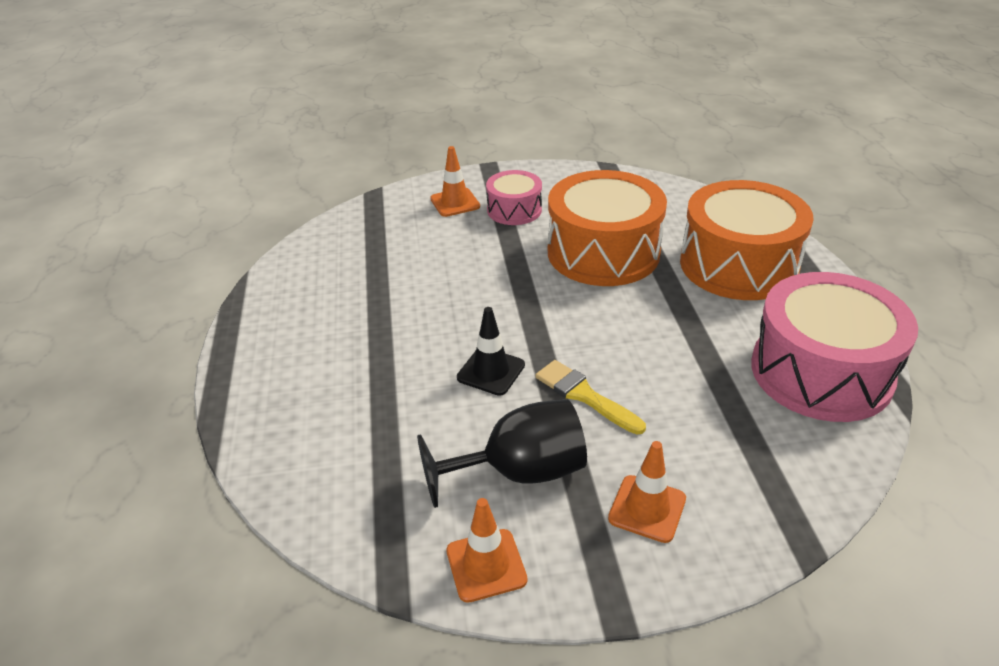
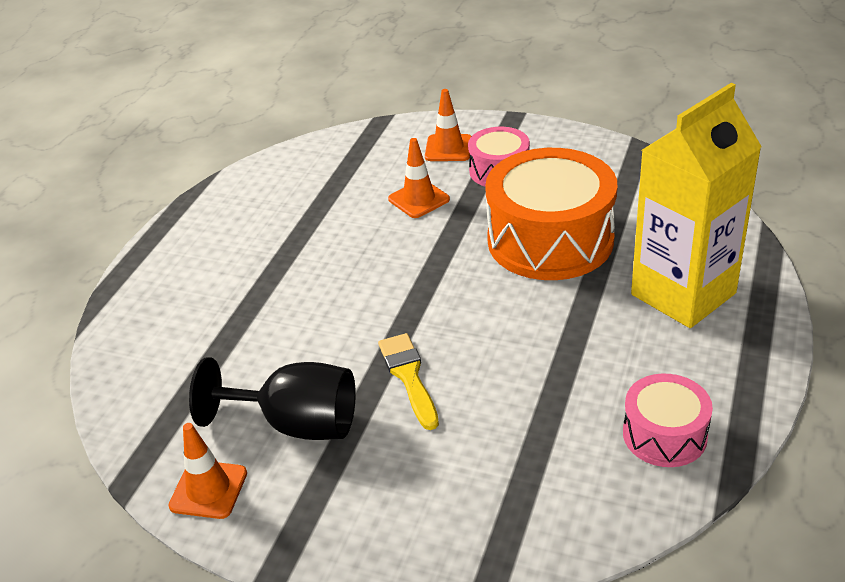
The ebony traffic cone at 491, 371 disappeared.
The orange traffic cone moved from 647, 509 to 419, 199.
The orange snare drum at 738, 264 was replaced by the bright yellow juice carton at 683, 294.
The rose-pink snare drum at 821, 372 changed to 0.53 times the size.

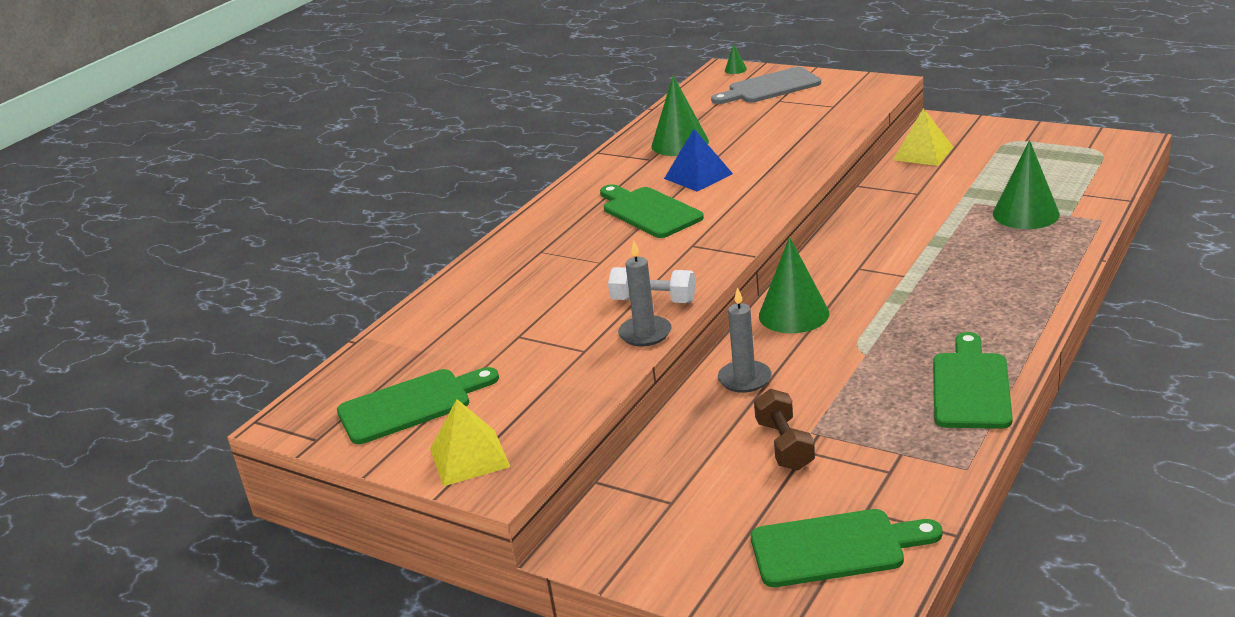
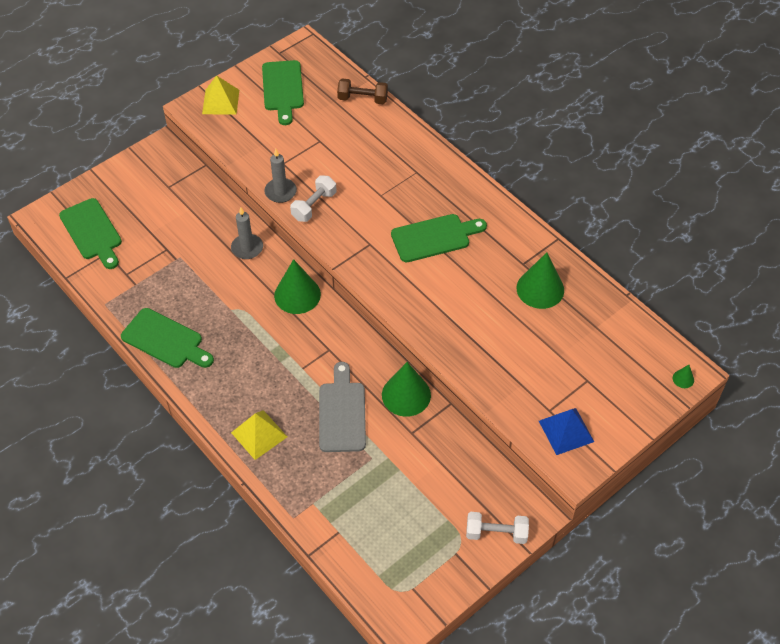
The white free weight at 496, 533 appeared.
The blue solid pyramid moved from 698, 176 to 566, 431.
The gray bread board moved from 770, 87 to 342, 413.
The brown free weight moved from 784, 445 to 362, 99.
The bright yellow solid pyramid moved from 923, 153 to 259, 434.
The green cone shape moved from 1026, 214 to 406, 395.
The green bread board at 835, 548 turned 45 degrees counterclockwise.

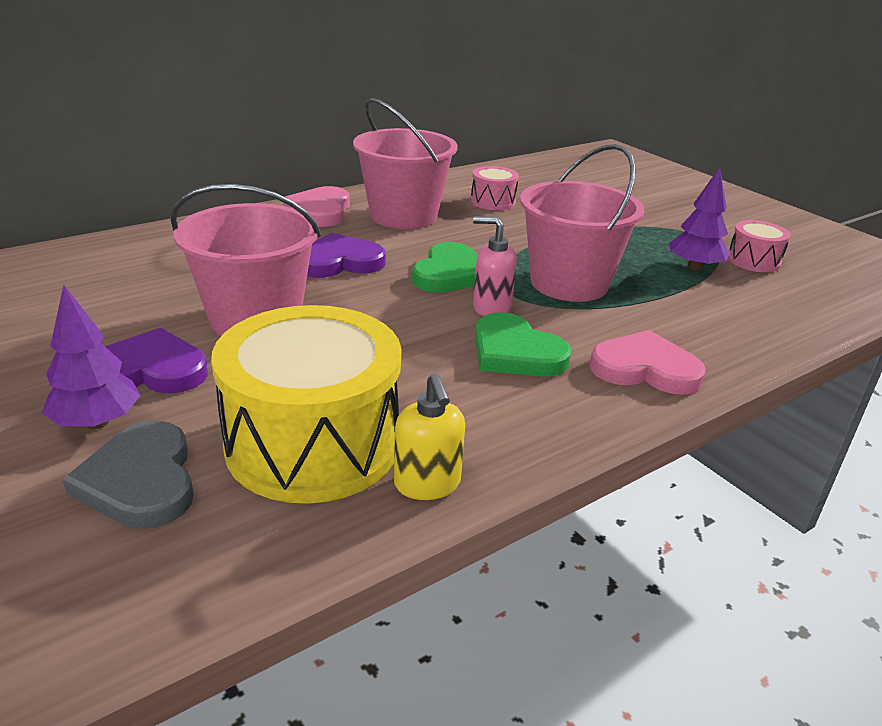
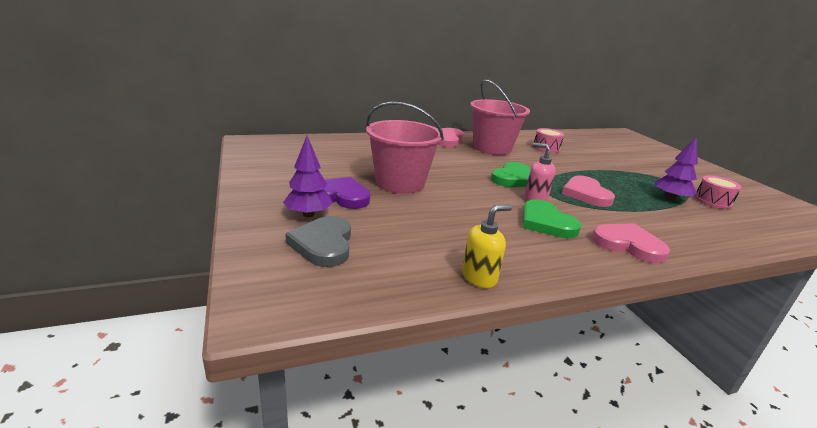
The bright yellow snare drum at 313, 443 disappeared.
The violet love heart at 339, 262 disappeared.
The rose-pink sand bucket at 569, 283 was replaced by the rose-pink love heart at 586, 194.
The bright yellow soap dispenser at 427, 484 turned 120 degrees counterclockwise.

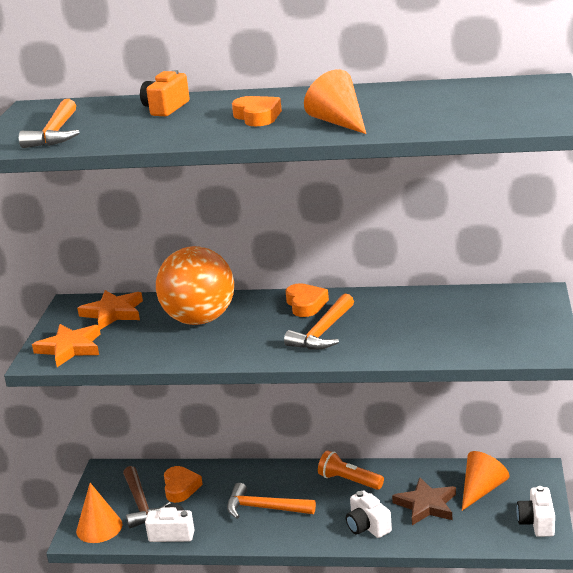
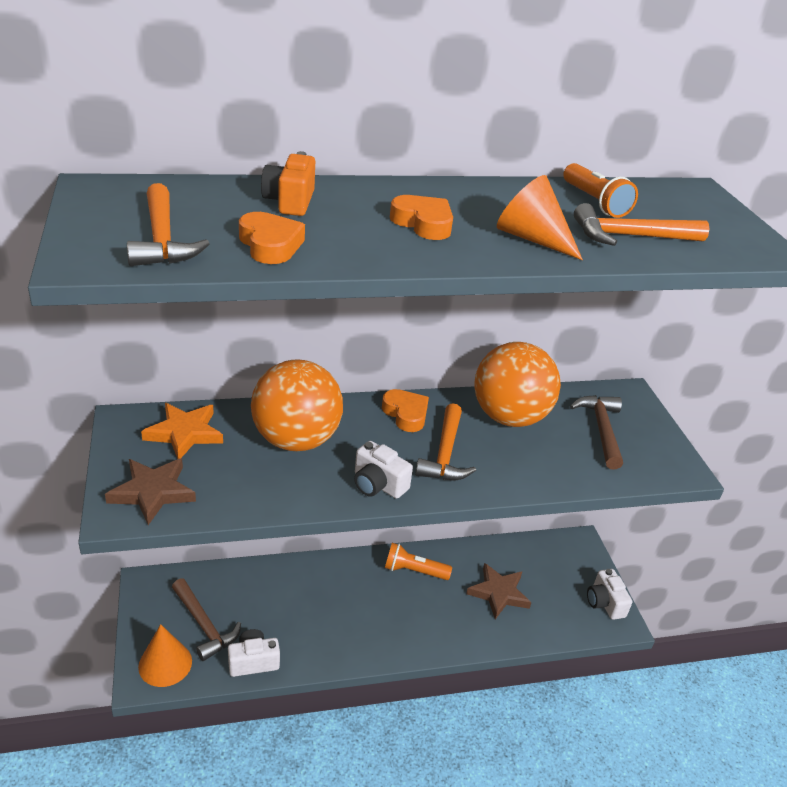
The orange cone shape at 481, 490 disappeared.
The orange sphere at 509, 417 appeared.
The orange pocket torch at 595, 202 appeared.
The brown carpenter's hammer at 601, 430 appeared.
The orange love heart moved from 181, 488 to 270, 245.
The orange carpenter's hammer moved from 264, 508 to 630, 236.
The white camera moved from 367, 526 to 378, 484.
The orange star shape at 70, 348 became the brown star shape at 152, 492.

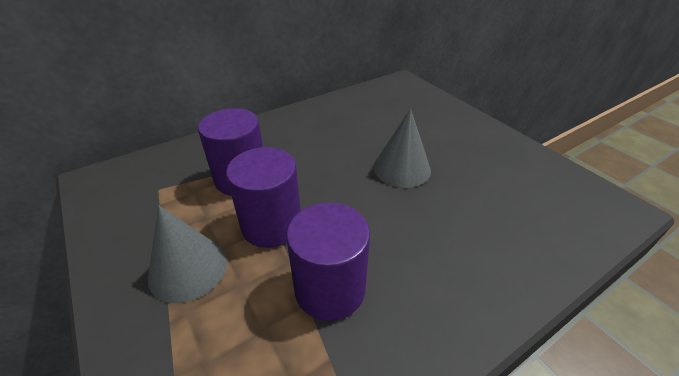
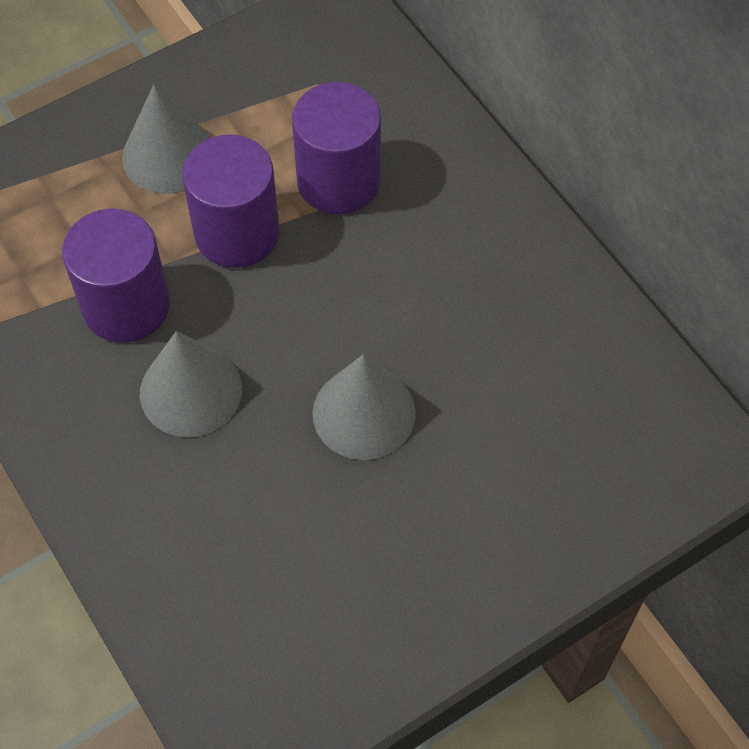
The gray cone shape at 190, 391 appeared.

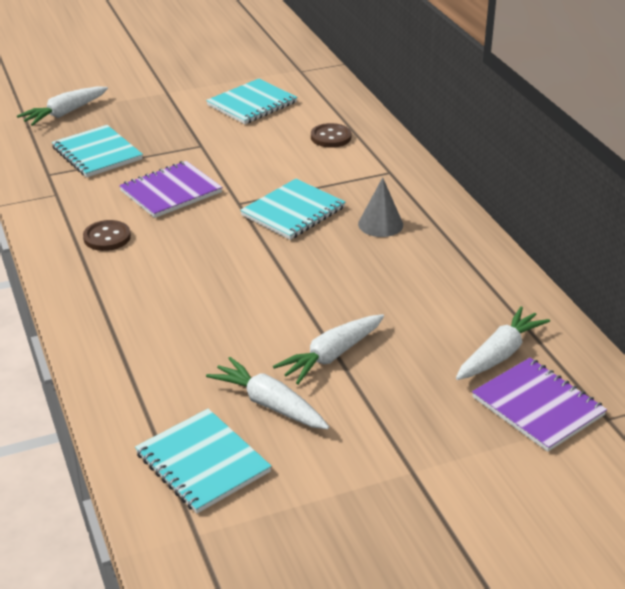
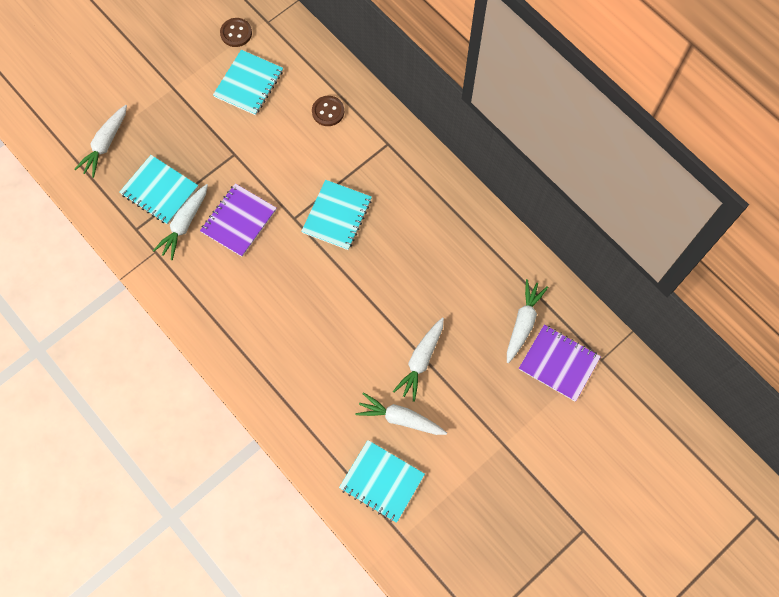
The gray cone shape at 380, 224 disappeared.
The white carrot at 184, 224 appeared.
The brown button moved from 107, 237 to 236, 33.

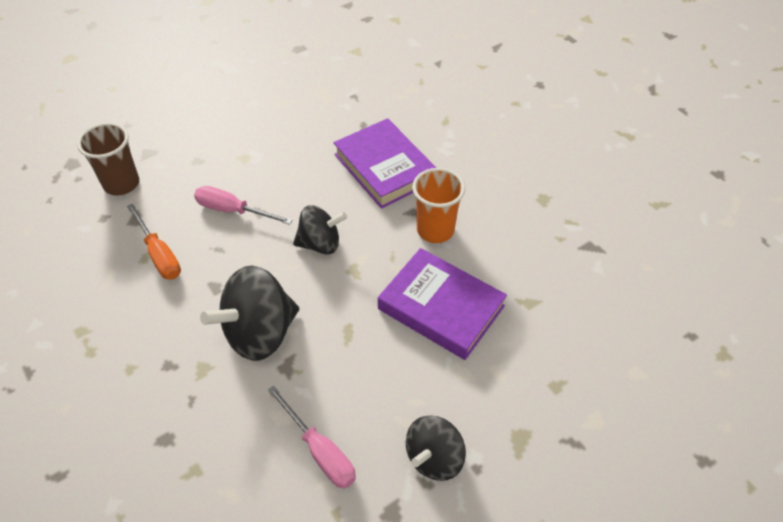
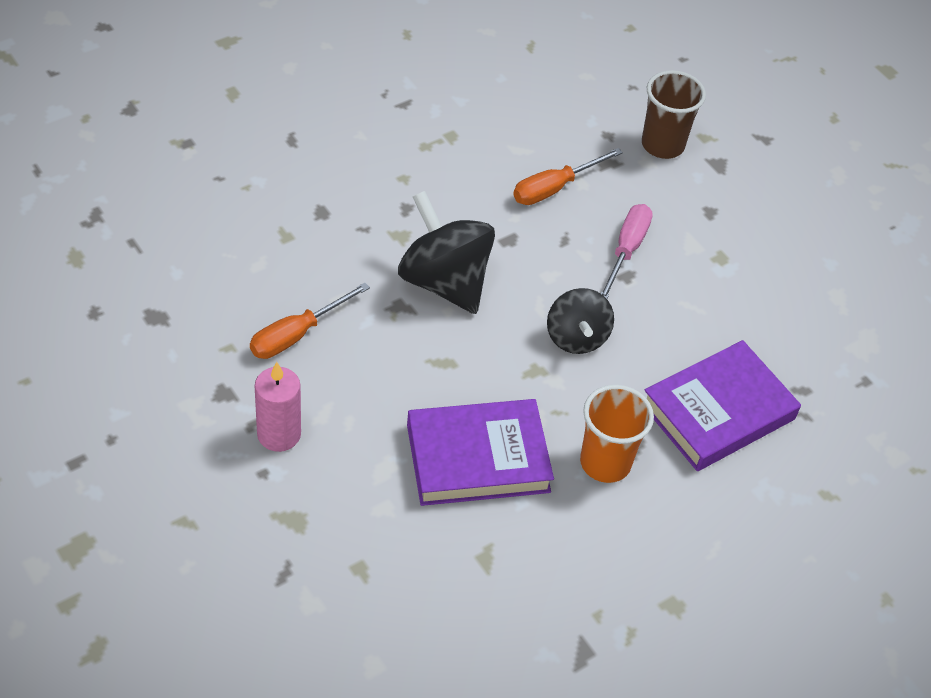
The ebony toy top at 434, 458 was replaced by the rose-pink candle at 279, 434.
The rose-pink hand screwdriver at 320, 451 became the orange hand screwdriver at 296, 335.
The violet hardback at 441, 307 turned 45 degrees clockwise.

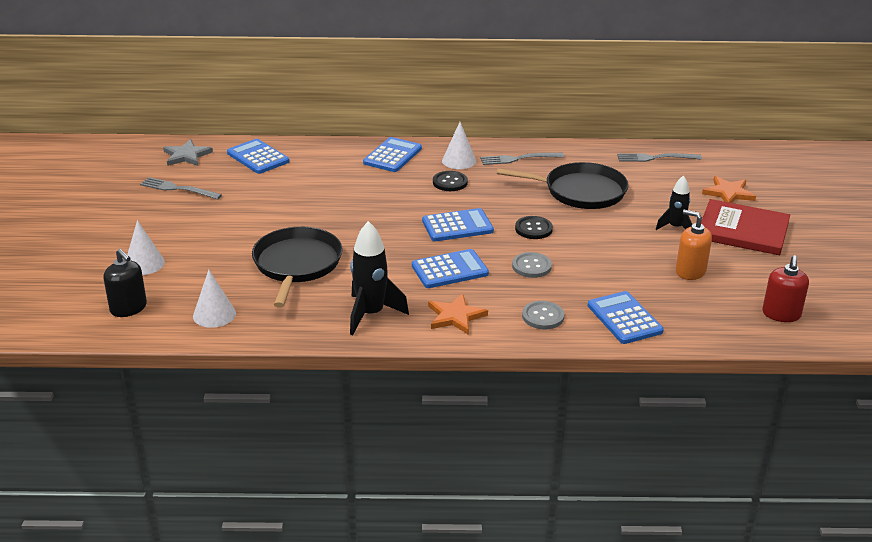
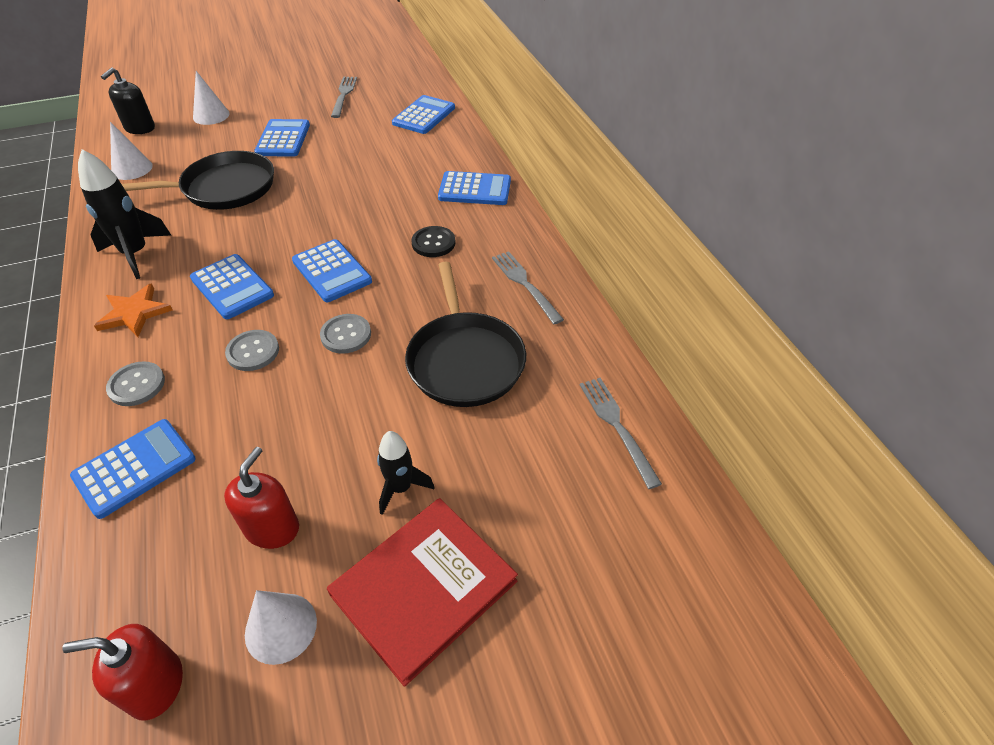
The gray star shape at 186, 155 disappeared.
The orange star shape at 728, 193 disappeared.
The blue calculator at 283, 139 appeared.
The white cone shape moved from 459, 161 to 281, 627.
The ebony button at 533, 229 became the gray button at 346, 335.
The orange soap dispenser at 690, 271 became the crimson soap dispenser at 272, 528.
The crimson hardback at 743, 230 turned 45 degrees clockwise.

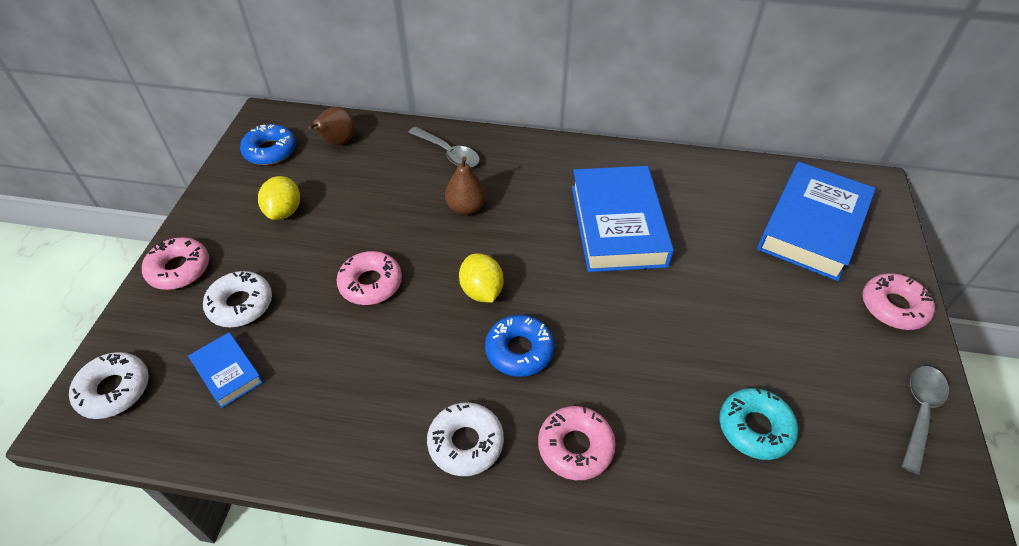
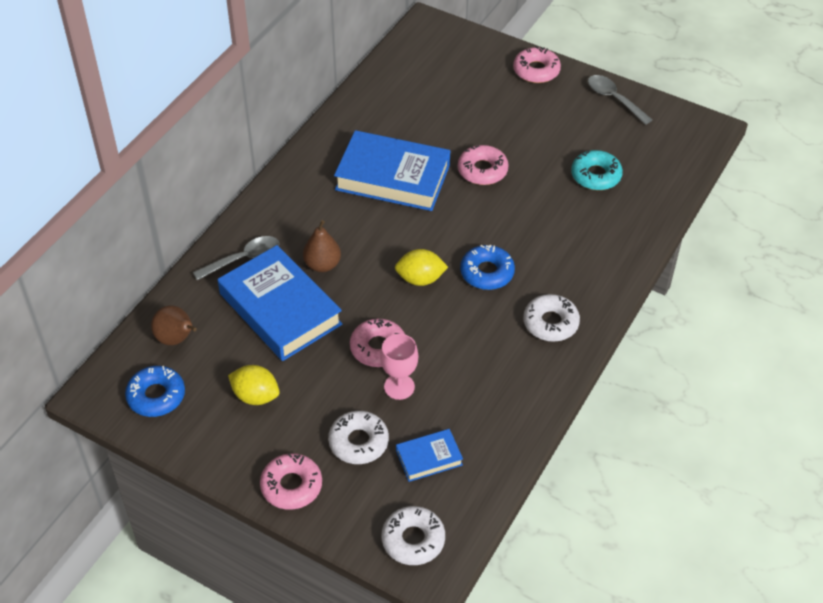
The rose-pink wine glass at 399, 387 appeared.
The rose-pink doughnut moved from 575, 447 to 482, 170.
The blue hardback moved from 812, 227 to 280, 309.

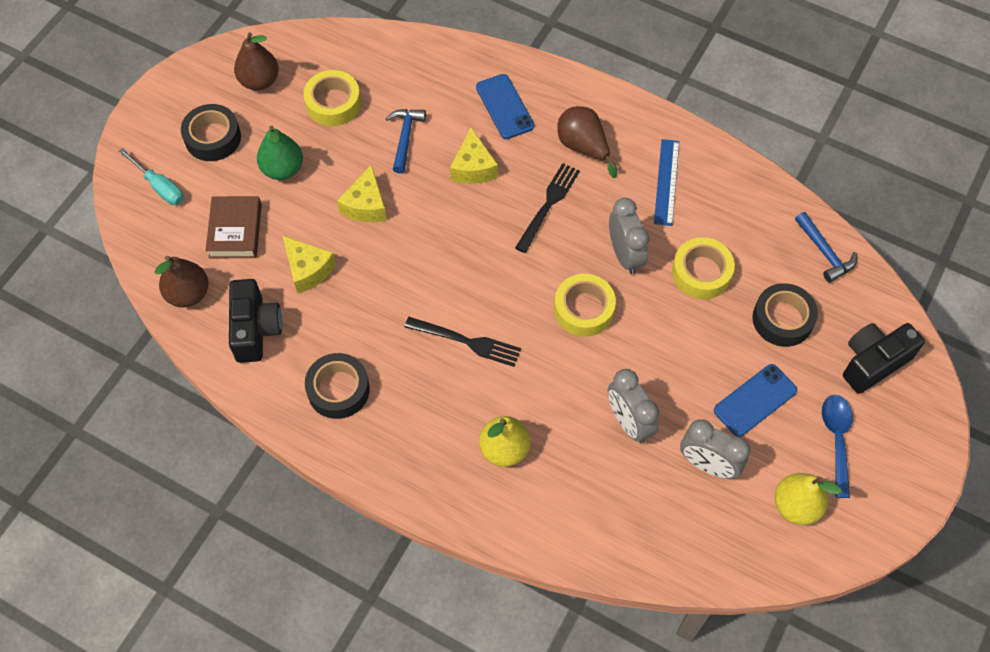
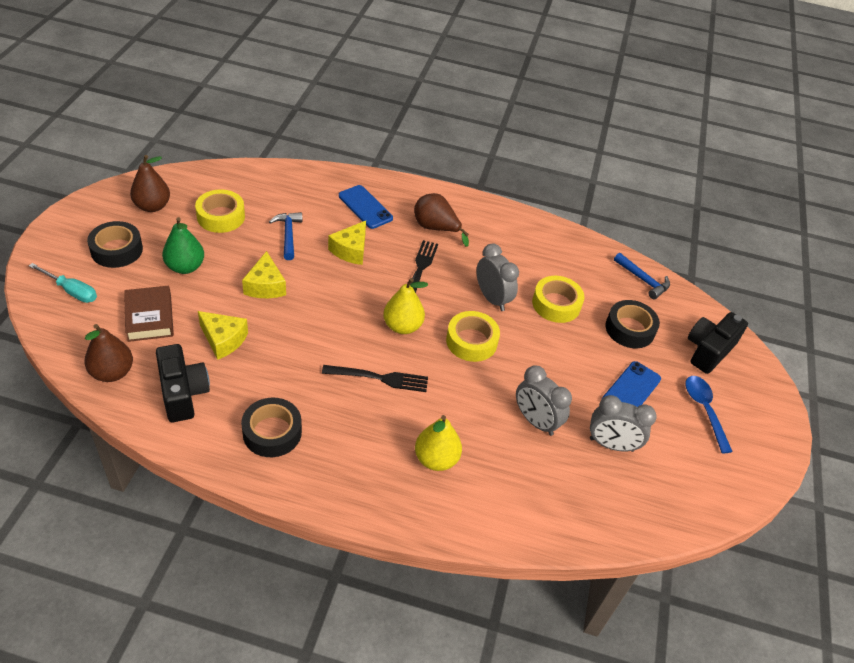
The blue measuring stick at 666, 182 disappeared.
The bright yellow toy pear moved from 796, 506 to 402, 326.
The bright yellow cheese wedge at 473, 167 turned 45 degrees clockwise.

